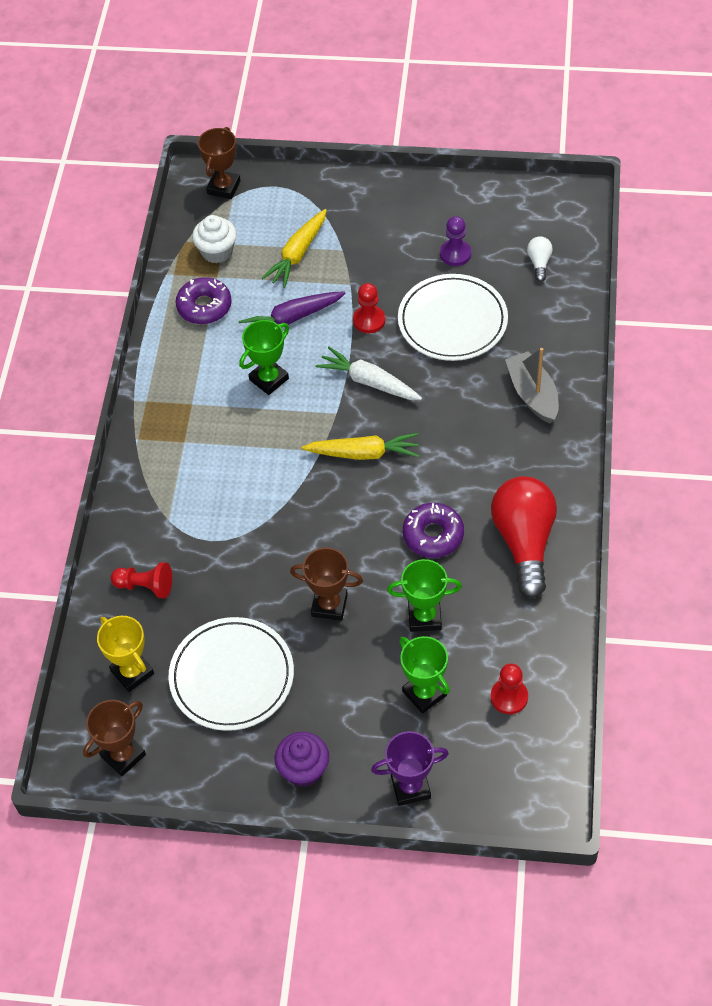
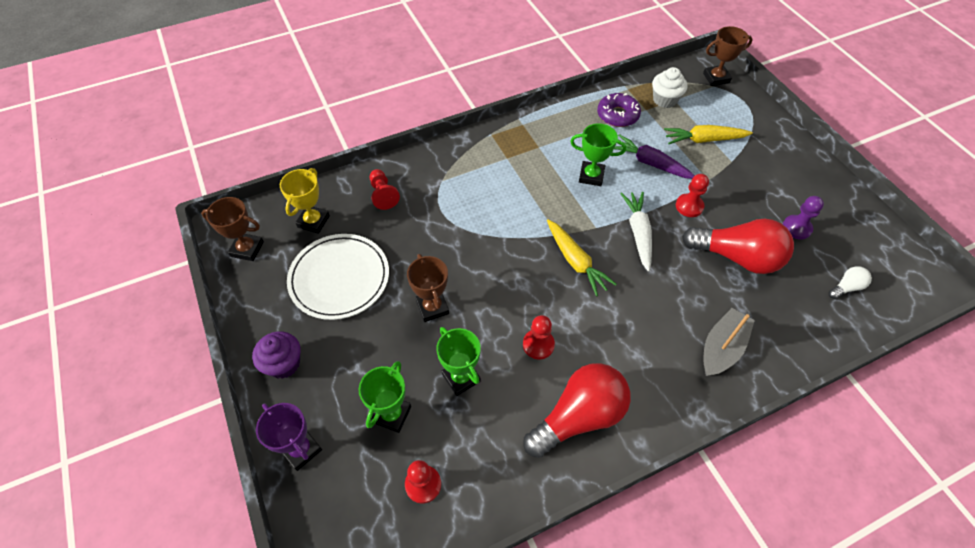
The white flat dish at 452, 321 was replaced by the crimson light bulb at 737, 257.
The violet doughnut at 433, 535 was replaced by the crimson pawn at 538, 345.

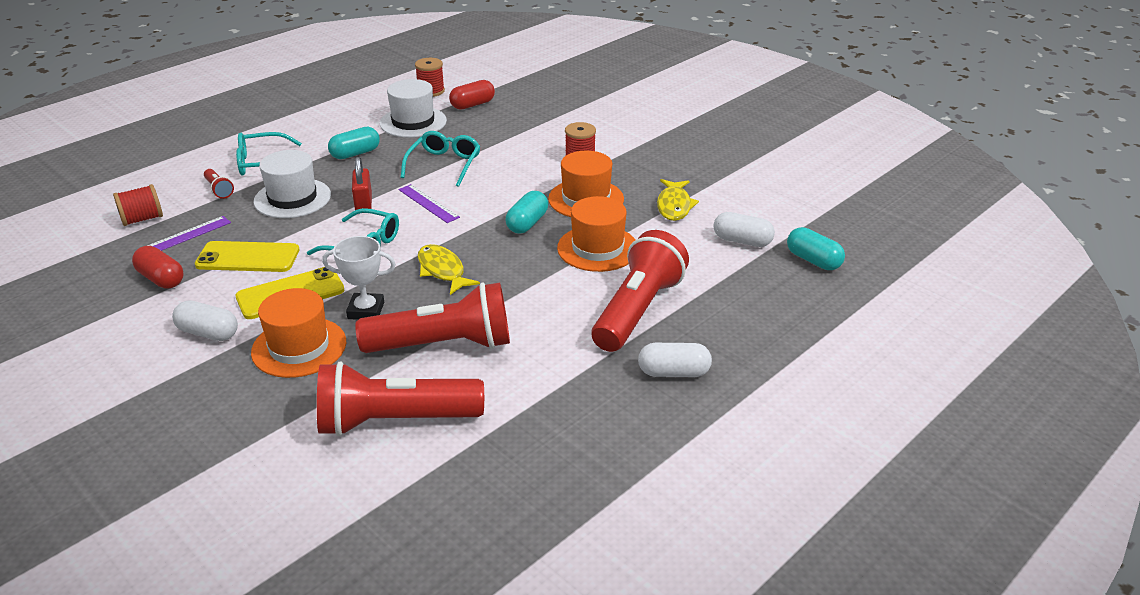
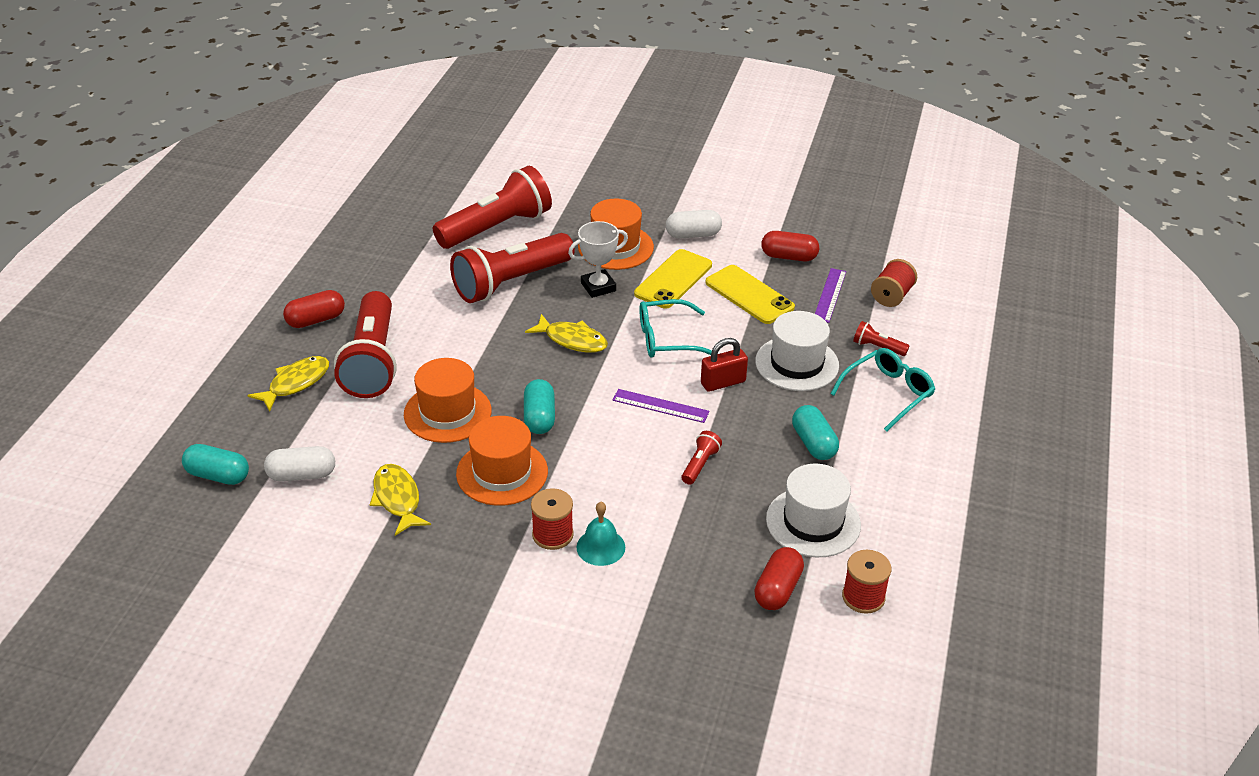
The bright yellow fish figure at 295, 383 appeared.
The teal hand bell at 600, 547 appeared.
The teal glasses at 444, 165 was replaced by the crimson pocket torch at 700, 464.
The white pill at 673, 372 became the crimson pill at 316, 320.
The bright yellow mobile phone at 248, 258 turned 75 degrees clockwise.
The teal pill at 355, 153 turned 45 degrees counterclockwise.
The crimson padlock at 363, 203 turned 75 degrees counterclockwise.

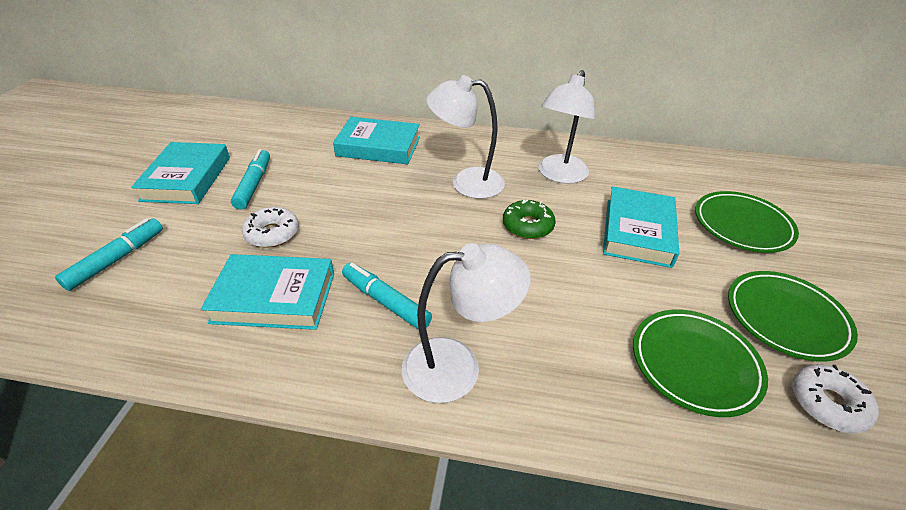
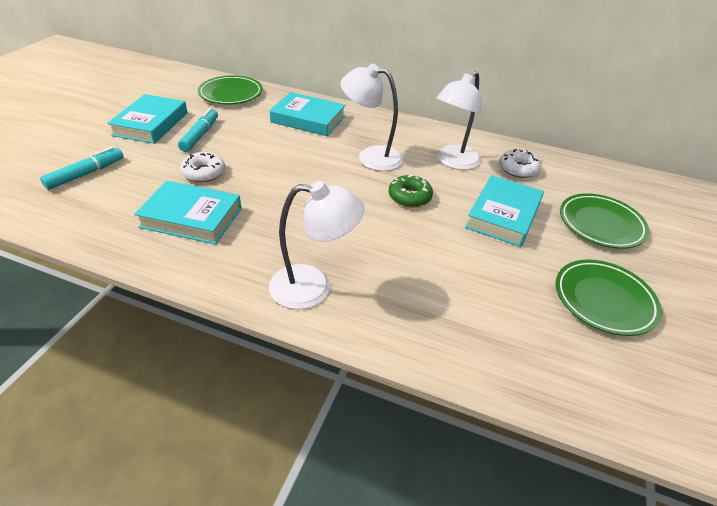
The teal marker pen at 385, 301 disappeared.
The green flat dish moved from 694, 364 to 231, 94.
The white doughnut moved from 827, 403 to 518, 169.

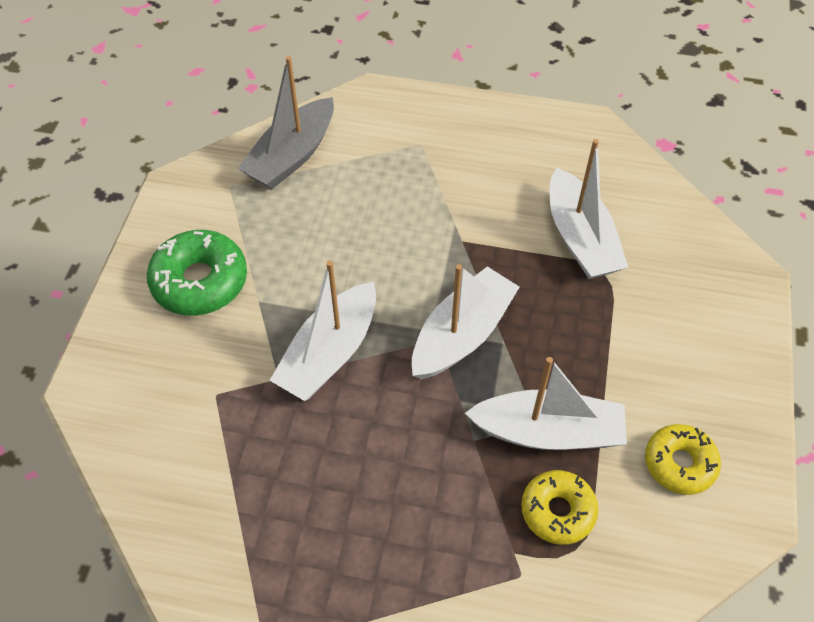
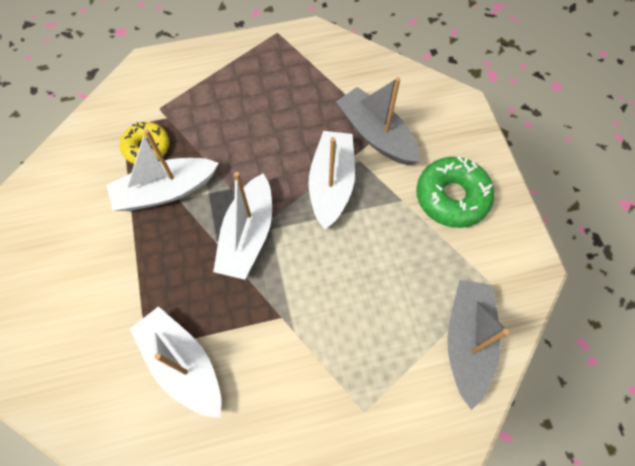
The bright yellow doughnut at 679, 463 disappeared.
The gray toy boat at 376, 135 appeared.

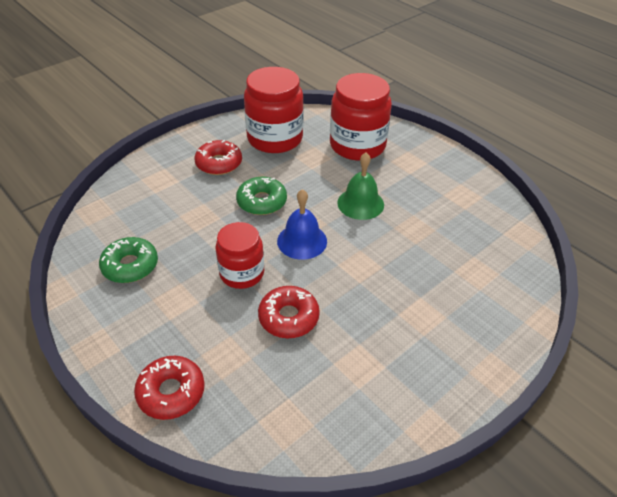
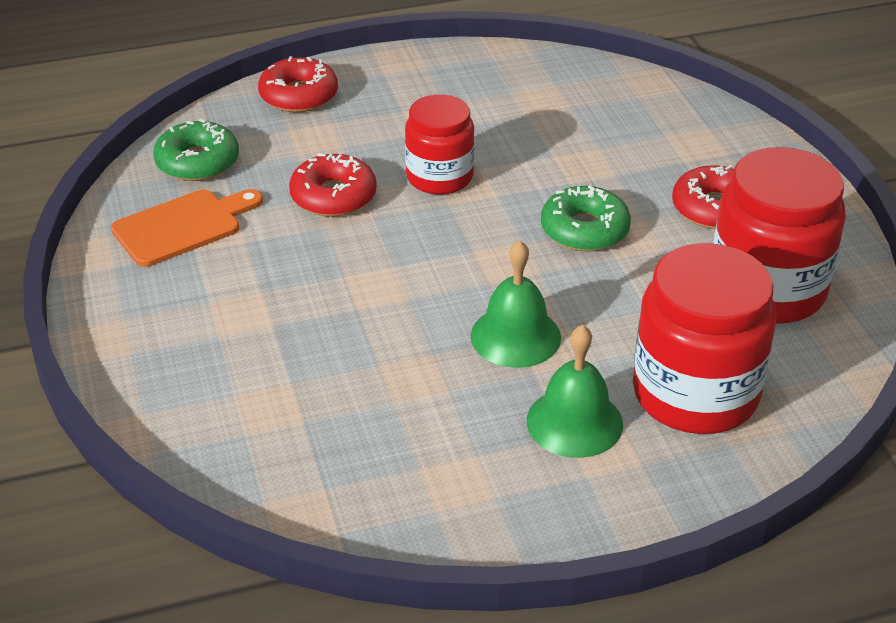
The blue hand bell at 302, 241 disappeared.
The orange bread board at 182, 226 appeared.
The green hand bell at 574, 422 appeared.
The green doughnut moved from 130, 266 to 197, 162.

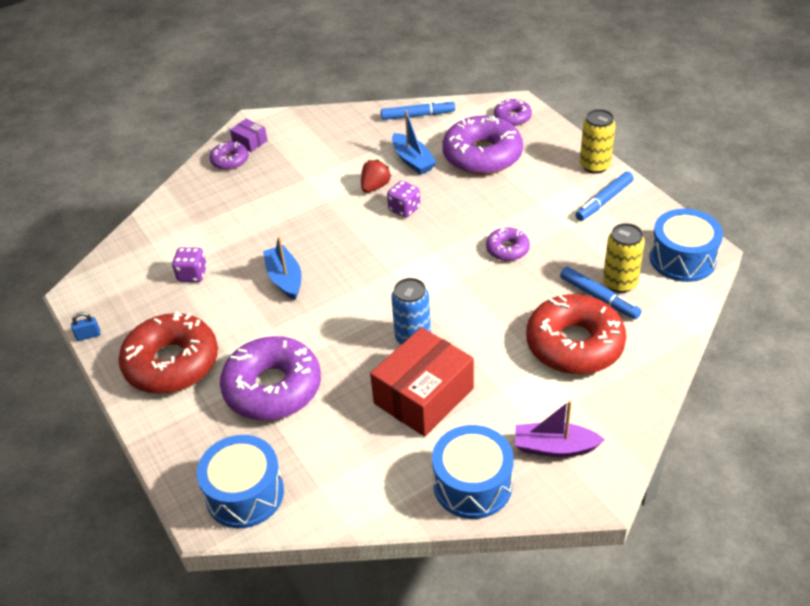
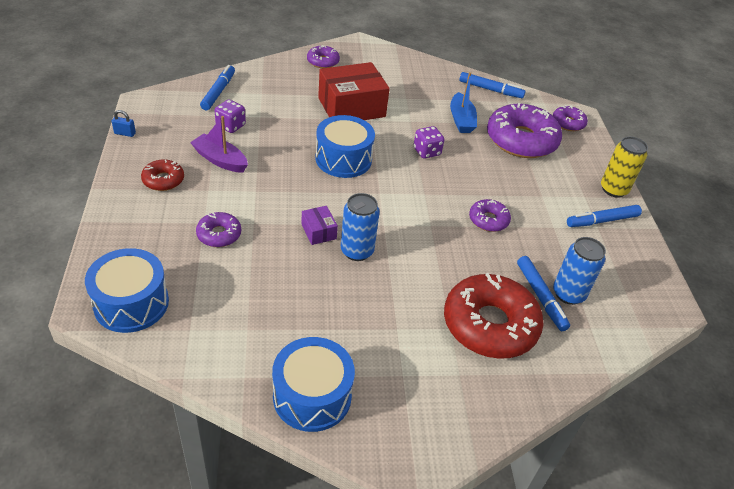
The blue toy boat at 285, 279 disappeared.
The crimson strawberry at 375, 187 disappeared.
The blue marker pen at 218, 92 appeared.
The violet parcel moved from 250, 142 to 318, 231.
The crimson parcel moved from 423, 396 to 351, 107.
The violet toy boat moved from 554, 447 to 220, 160.
The blue snare drum moved from 682, 259 to 343, 159.
The bright yellow soda can at 620, 283 became the blue soda can at 568, 294.
The crimson doughnut at 172, 363 changed to 0.49 times the size.
The violet doughnut at 272, 388 changed to 0.49 times the size.

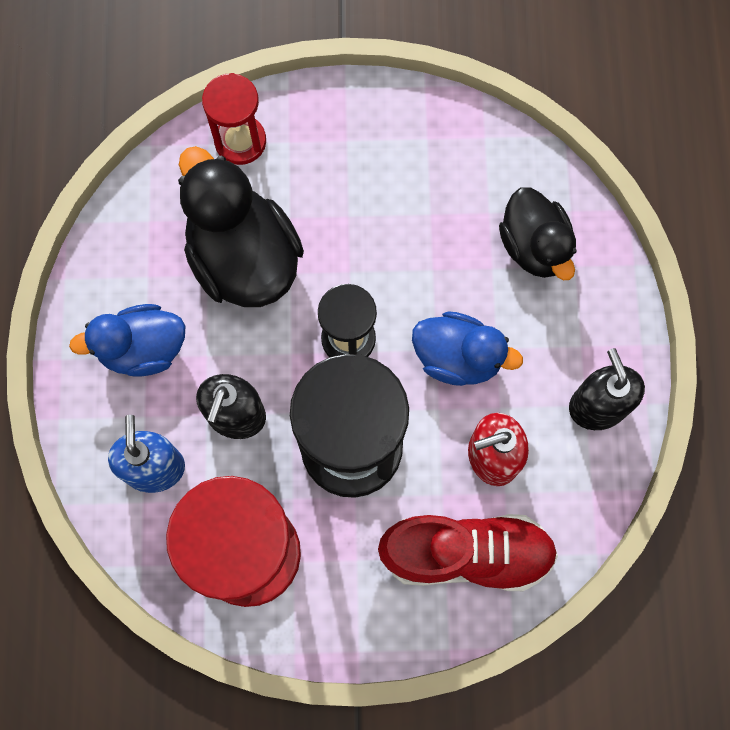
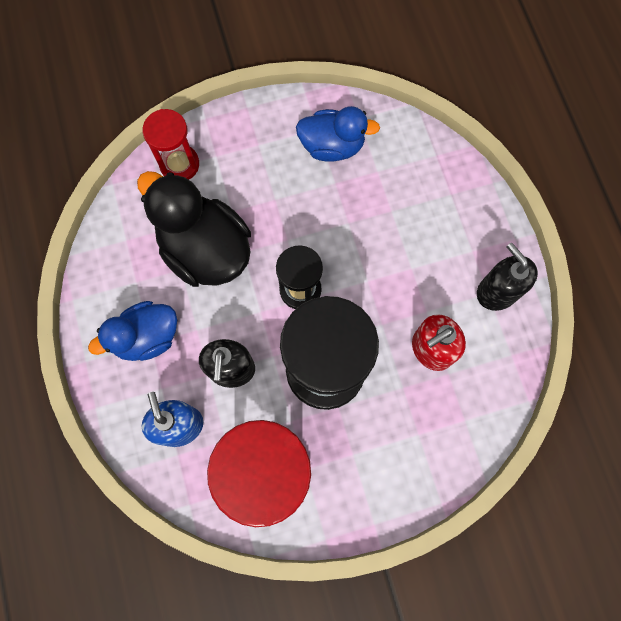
The crimson sneaker at 466, 554 disappeared.
The ebony duck at 534, 246 disappeared.
The blue duck moved from 458, 357 to 332, 146.

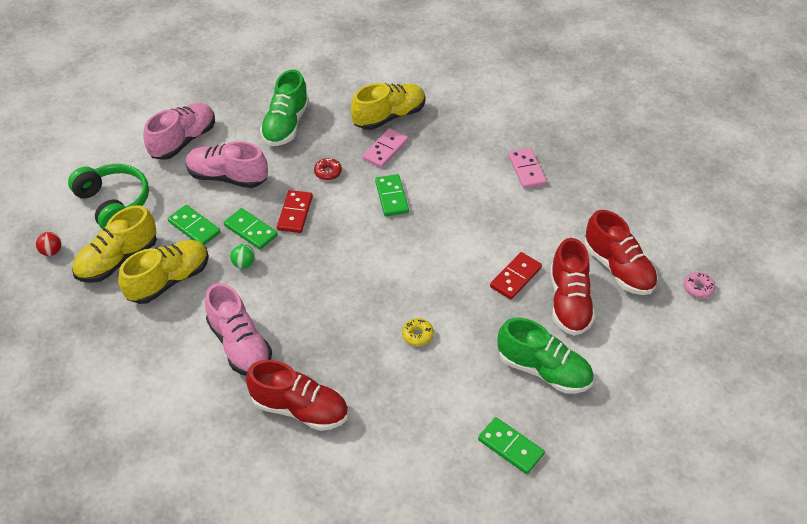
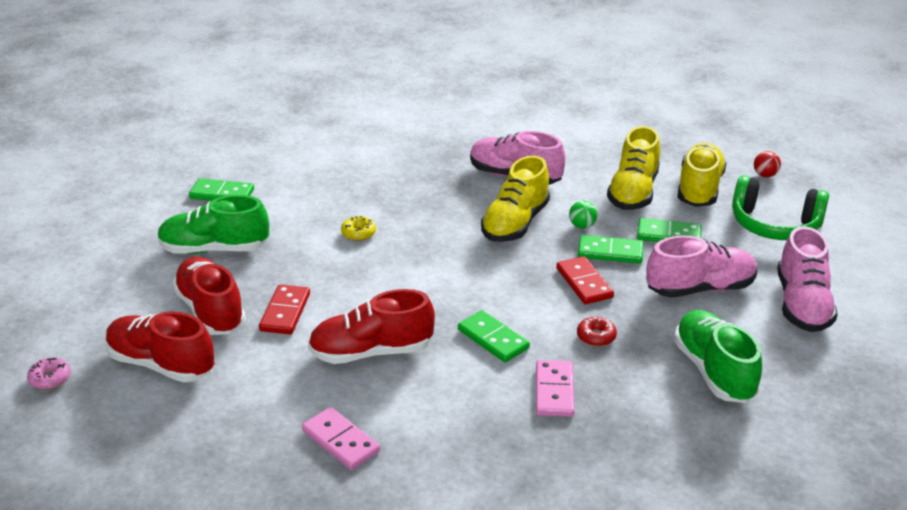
The crimson sneaker moved from 300, 409 to 371, 352.
The bright yellow sneaker moved from 389, 116 to 515, 223.

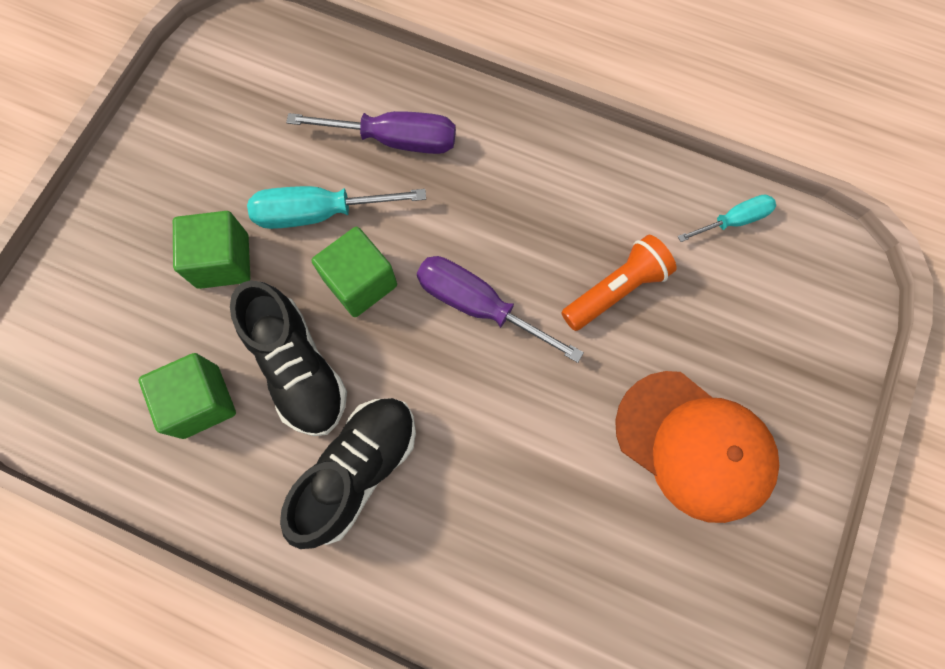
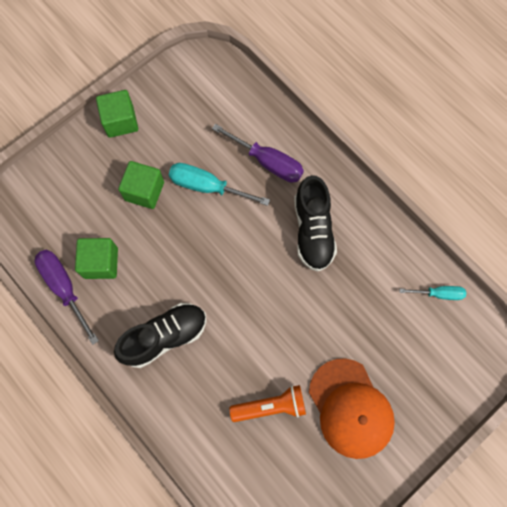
The ebony sneaker moved from 298, 368 to 312, 230.
The green solid cube moved from 360, 282 to 120, 121.
The violet hand screwdriver moved from 479, 306 to 64, 288.
The orange pocket torch moved from 615, 290 to 270, 406.

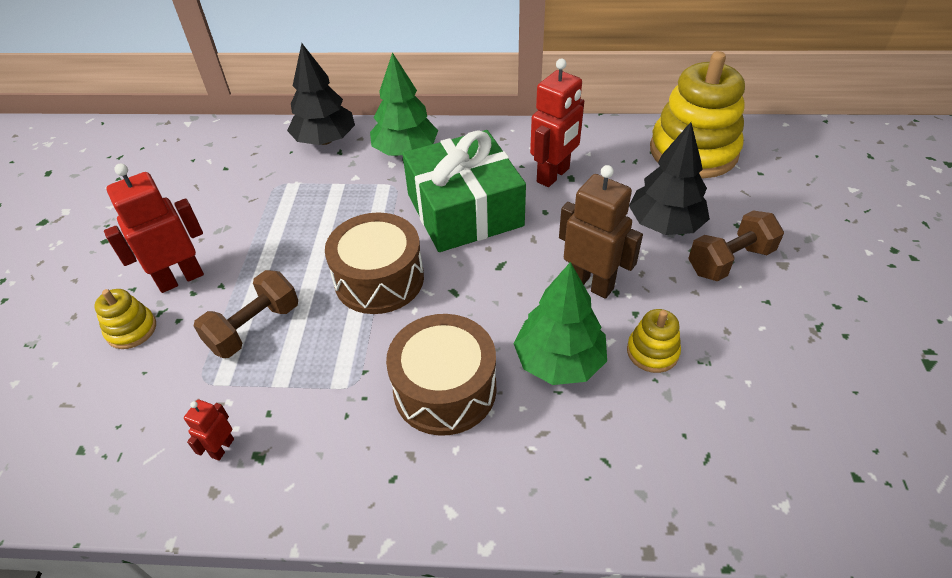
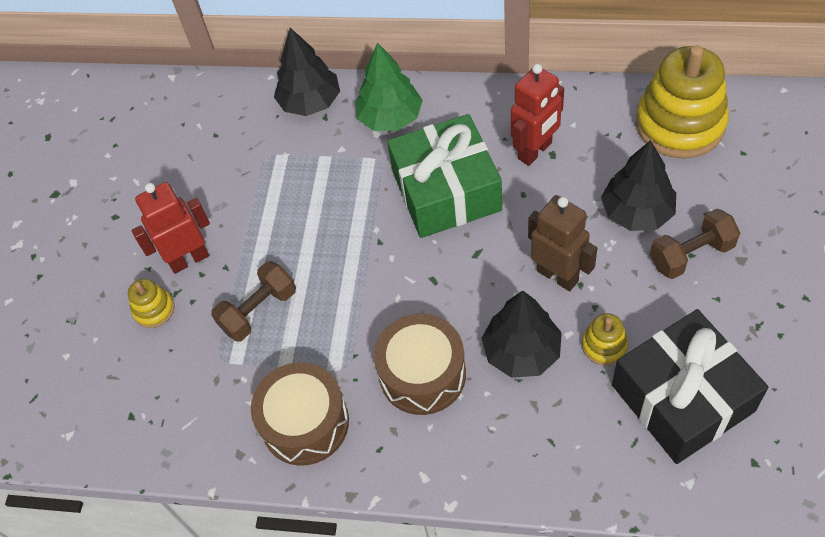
The crimson robot figure at 222, 448 disappeared.
The ebony gift at 682, 398 appeared.
The brown snare drum moved from 379, 279 to 305, 423.
The green fir tree at 559, 361 became the ebony fir tree at 522, 351.

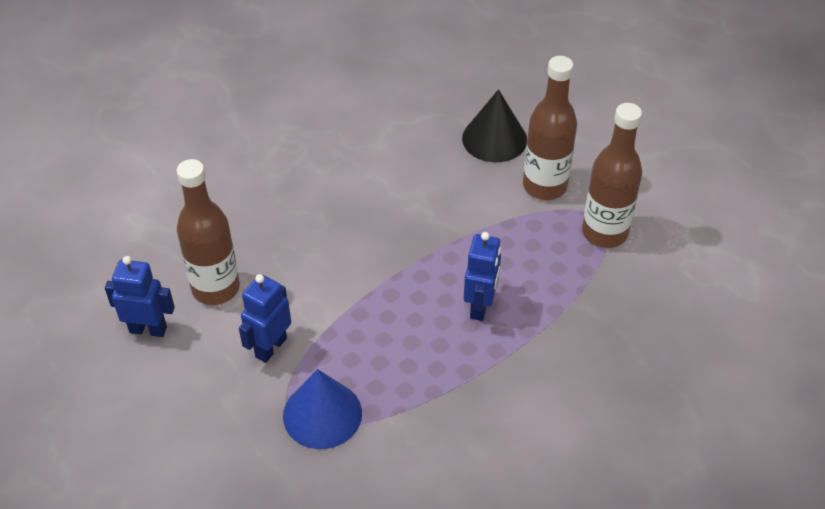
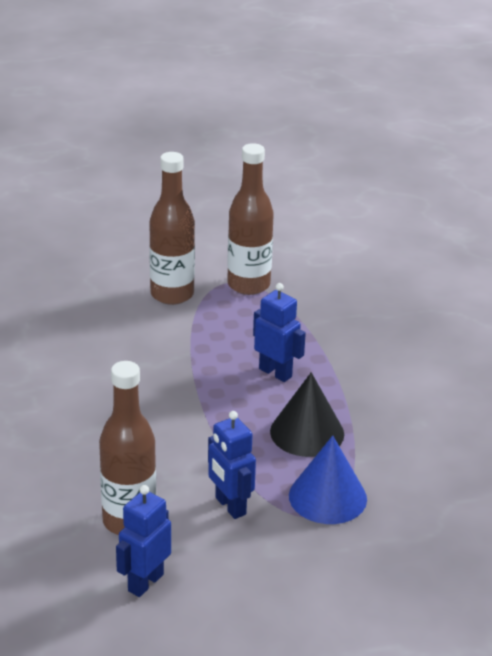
The ebony cone shape moved from 494, 139 to 307, 432.

